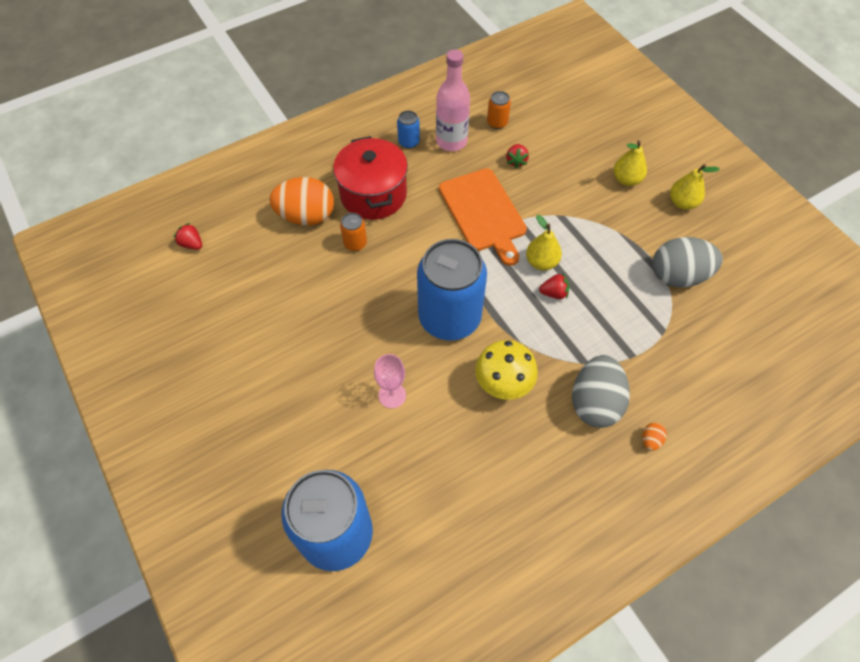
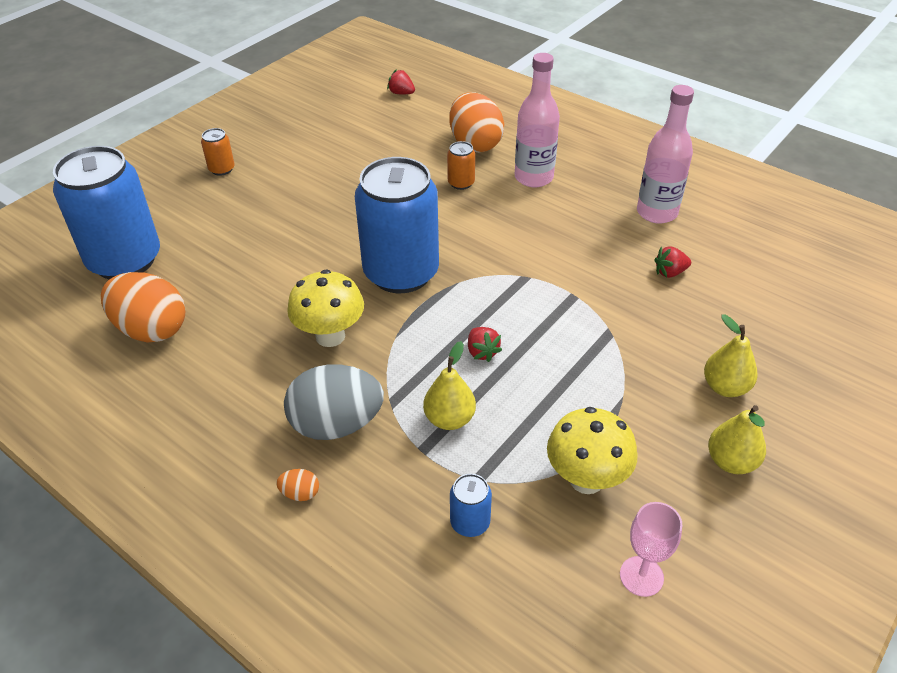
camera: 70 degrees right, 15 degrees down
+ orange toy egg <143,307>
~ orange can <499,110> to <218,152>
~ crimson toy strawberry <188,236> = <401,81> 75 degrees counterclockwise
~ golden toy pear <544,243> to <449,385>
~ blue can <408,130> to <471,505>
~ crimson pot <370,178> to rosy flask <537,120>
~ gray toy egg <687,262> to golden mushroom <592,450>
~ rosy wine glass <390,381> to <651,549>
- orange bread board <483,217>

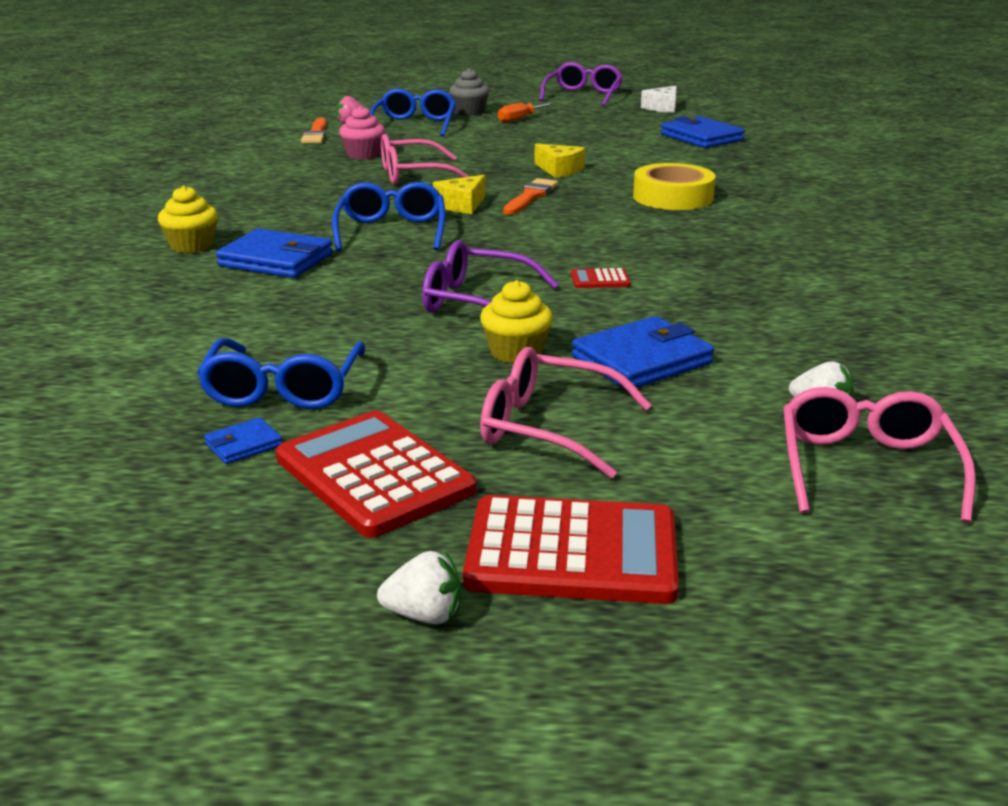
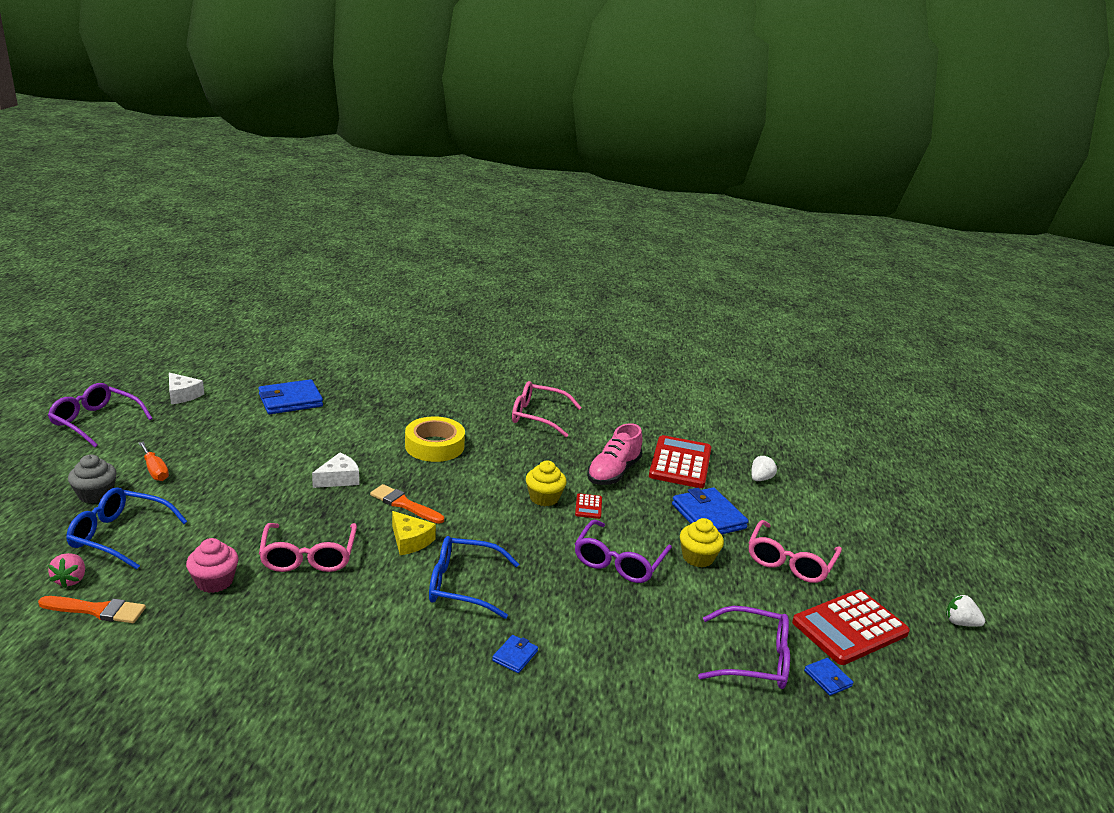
camera: 85 degrees left, 0 degrees up
~ golden cheese wedge <559,160> to pure white cheese wedge <335,470>
~ blue card wallet <274,253> = <515,654> x0.48
~ rosy spectacles <879,455> to <547,409>
~ golden fairy cake <188,219> to <546,483>
+ rosy lace-up shoe <615,454>
~ crimson calculator <571,549> to <680,461>
~ blue spectacles <281,373> to violet spectacles <744,647>
~ pure white toy strawberry <419,587> = <965,610> 75 degrees counterclockwise

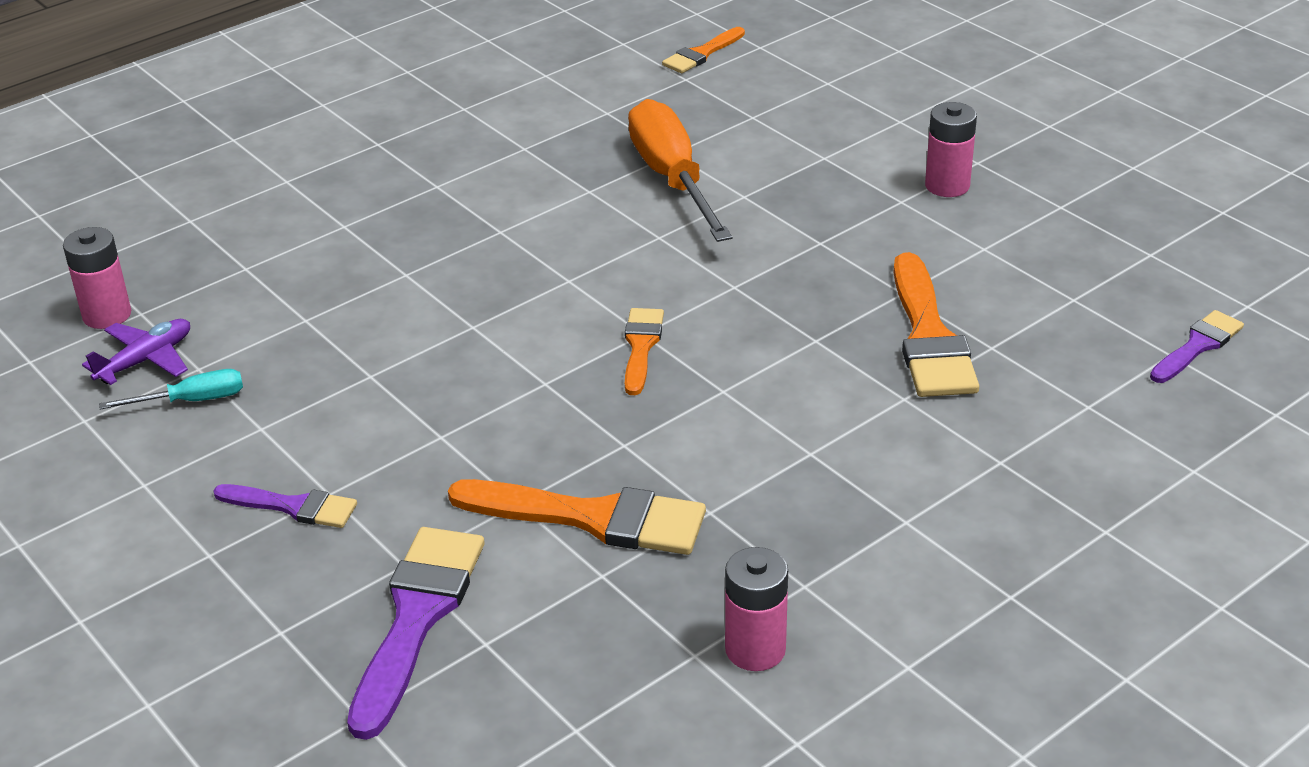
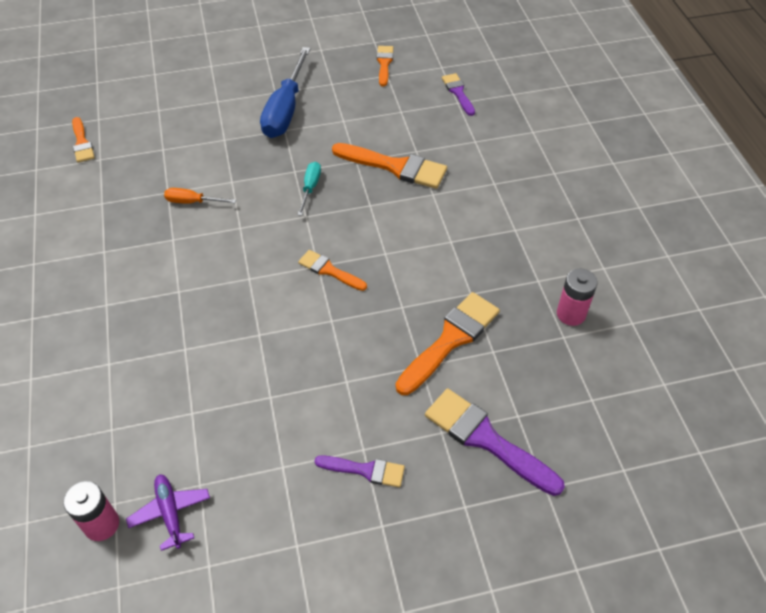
camera: 65 degrees left, 15 degrees up
~ orange screwdriver <680,170> = <200,196> x0.49
~ rosy battery <951,149> to blue screwdriver <285,92>
~ turquoise screwdriver <171,389> to <309,189>
~ violet paint brush <285,506> = <359,471> 60 degrees clockwise
+ orange paint brush <385,66>

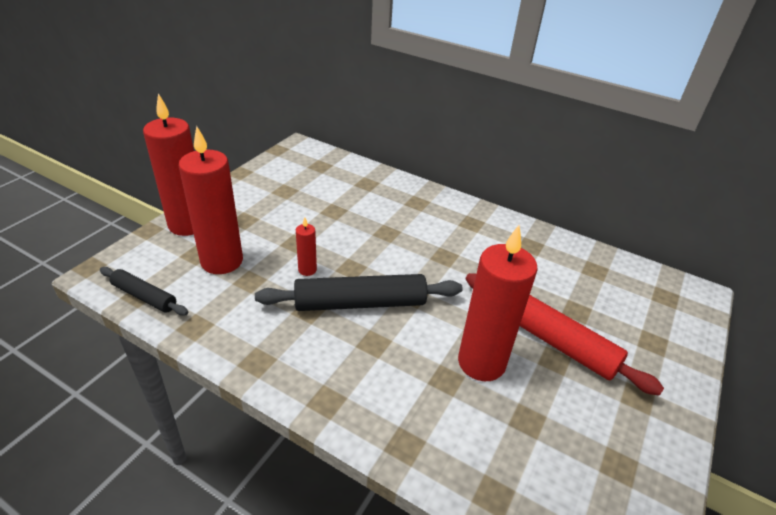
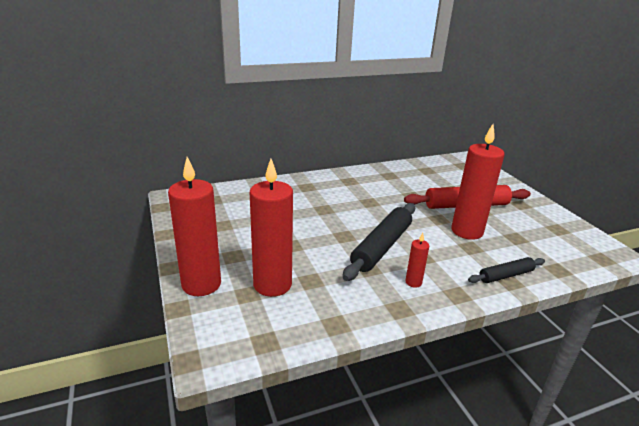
camera: 50 degrees left, 10 degrees down
~ crimson pillar candle <306,246> to <417,260>
~ ebony rolling pin <144,291> to <506,270>

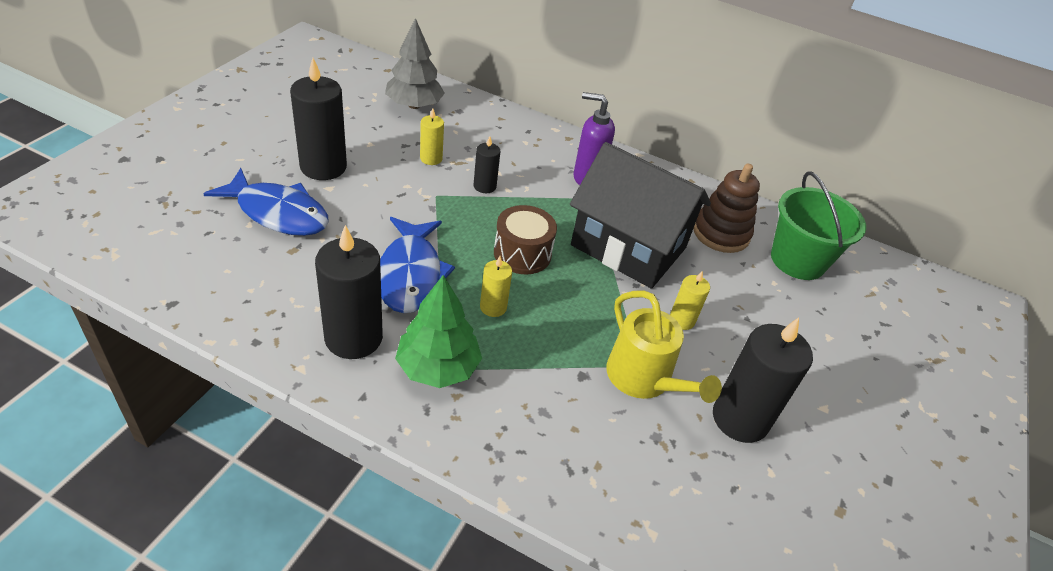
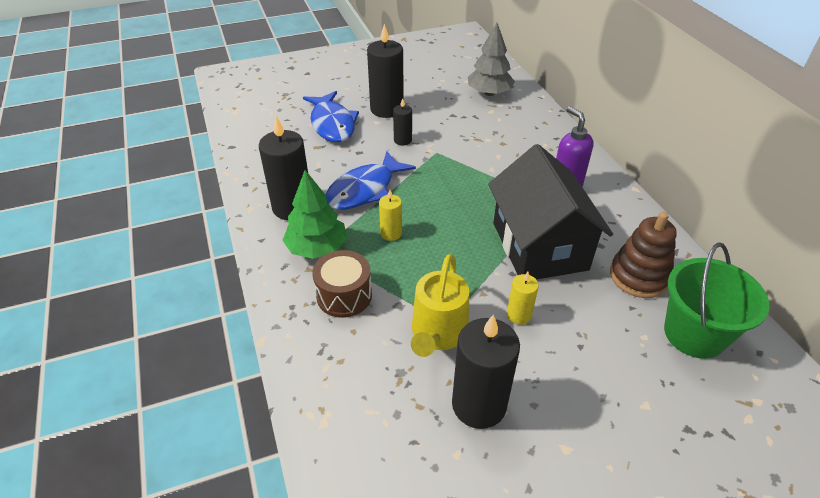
camera: 50 degrees right, 0 degrees up
~ brown snare drum <525,239> to <342,284>
~ ebony pillar candle <487,164> to <402,121>
- golden pillar candle <432,136>

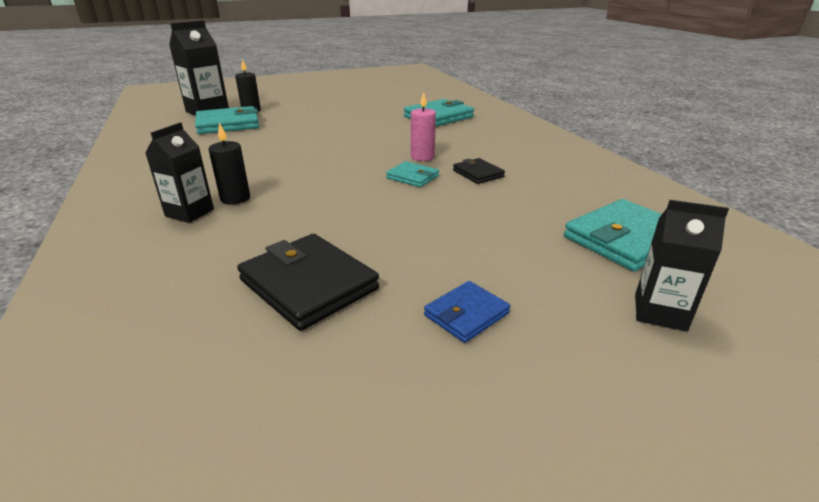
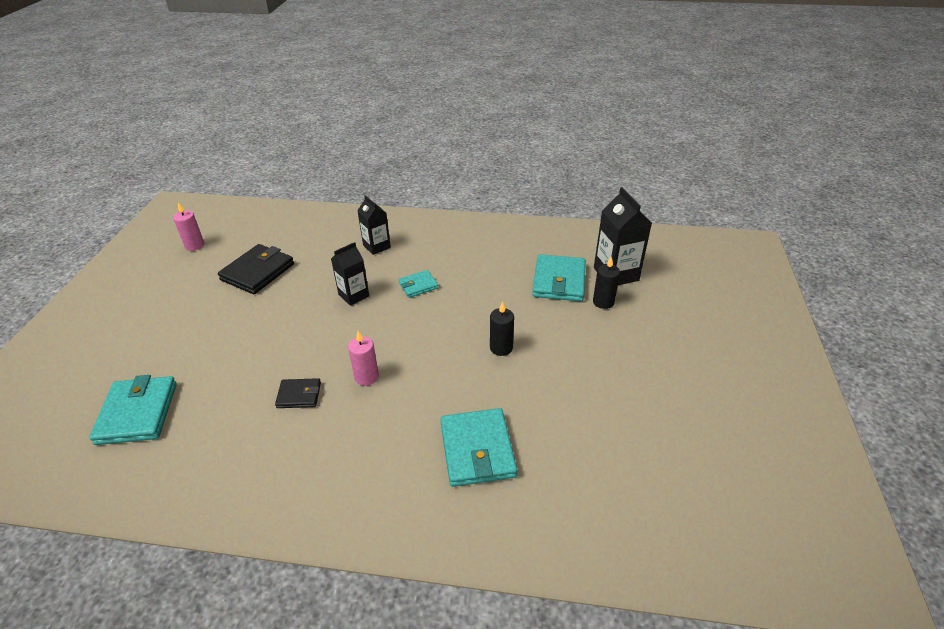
camera: 120 degrees right, 10 degrees up
+ rosy pillar candle <188,227>
~ ebony card wallet <308,282> = <256,269> 45 degrees counterclockwise
~ ebony juice carton <682,266> to <350,274>
~ turquoise card wallet <412,174> to <418,284>
~ ebony pillar candle <229,164> to <502,328>
- blue card wallet <467,312>

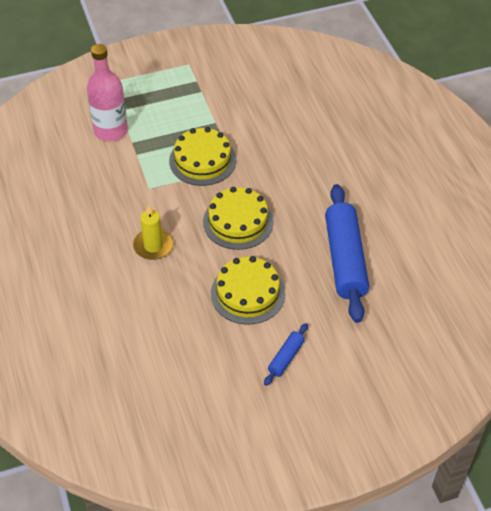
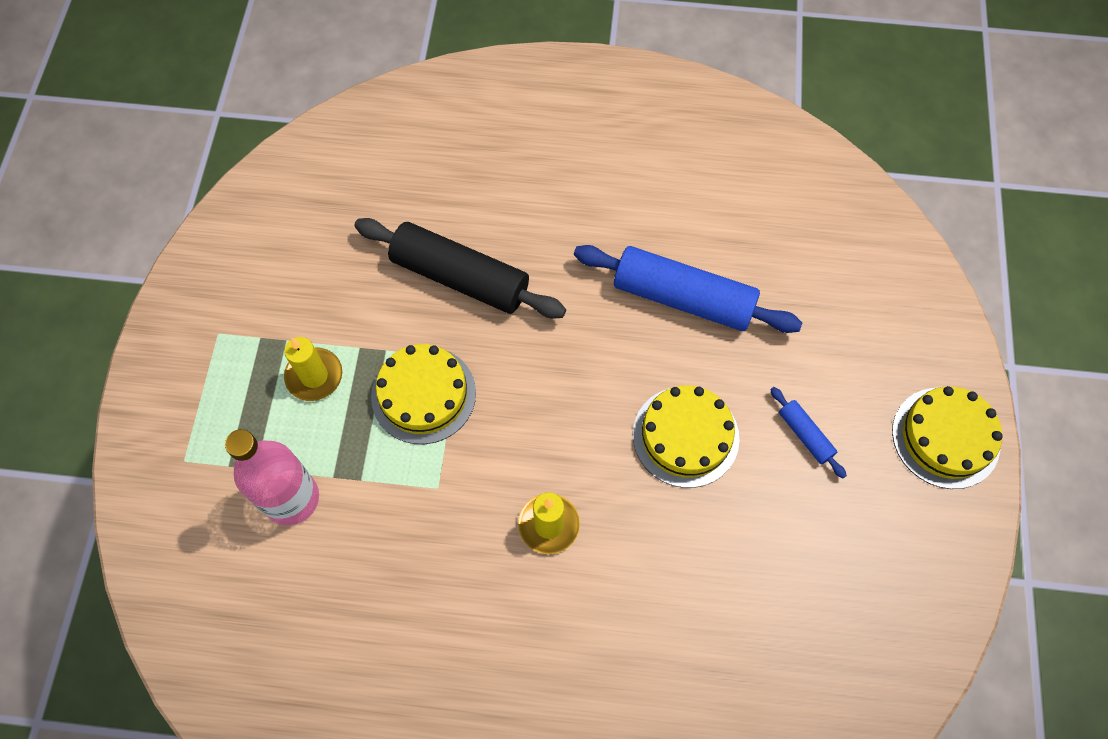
camera: 65 degrees left, 15 degrees up
+ golden pillar candle <313,369>
+ ebony rolling pin <460,268>
~ golden gateau <238,218> to <947,437>

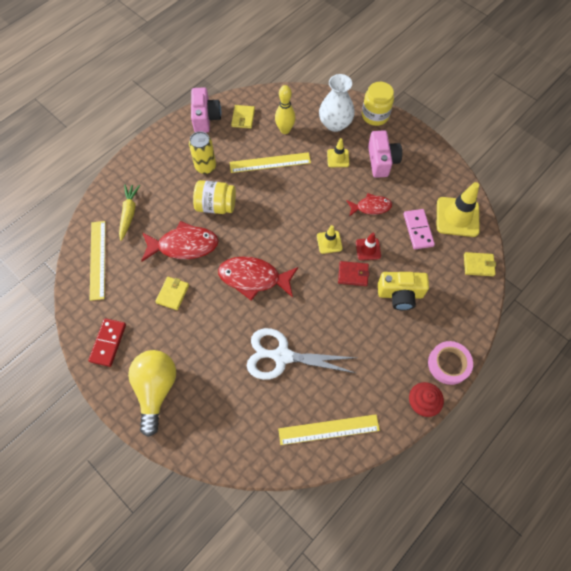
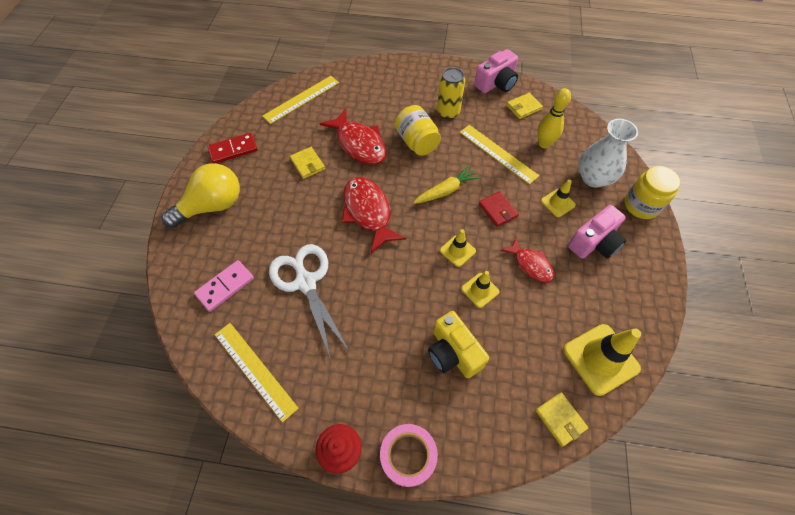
camera: 55 degrees right, 5 degrees down
~ rosy domino <419,229> to <224,286>
~ golden card wallet <172,293> = <307,163> 75 degrees clockwise
~ golden root vegetable <129,213> to <446,185>
~ crimson traffic cone <368,246> to golden traffic cone <480,289>
~ crimson card wallet <353,273> to <499,209>

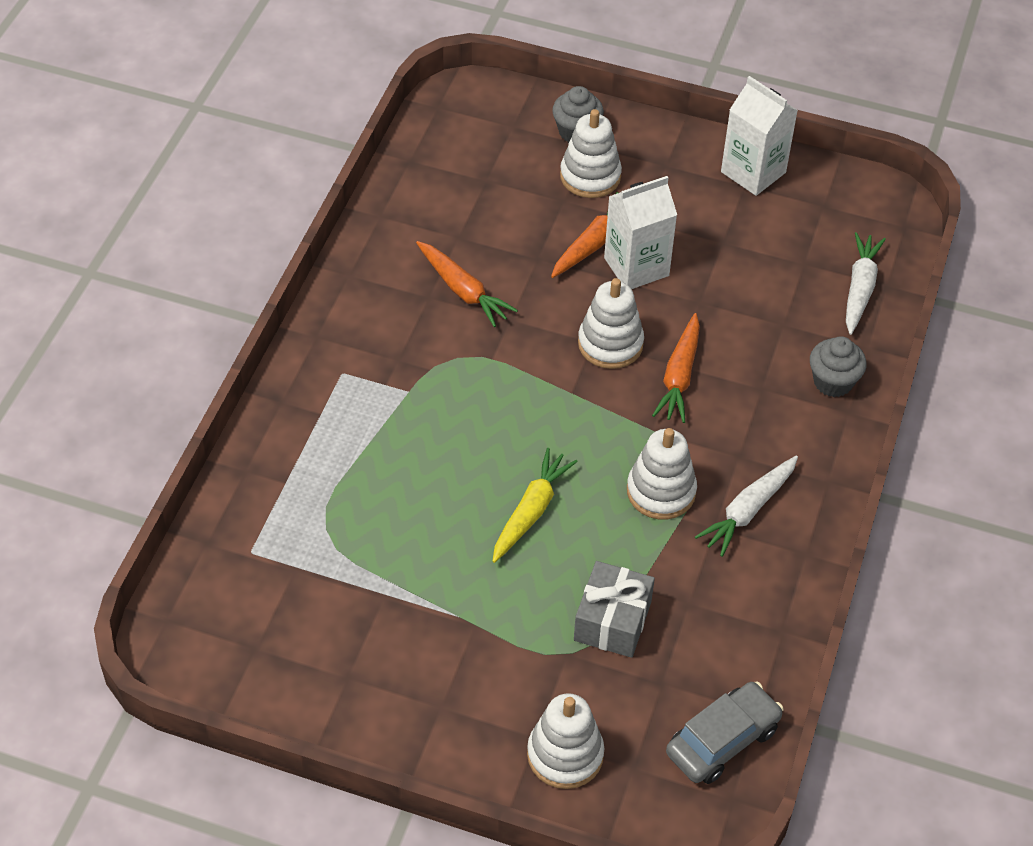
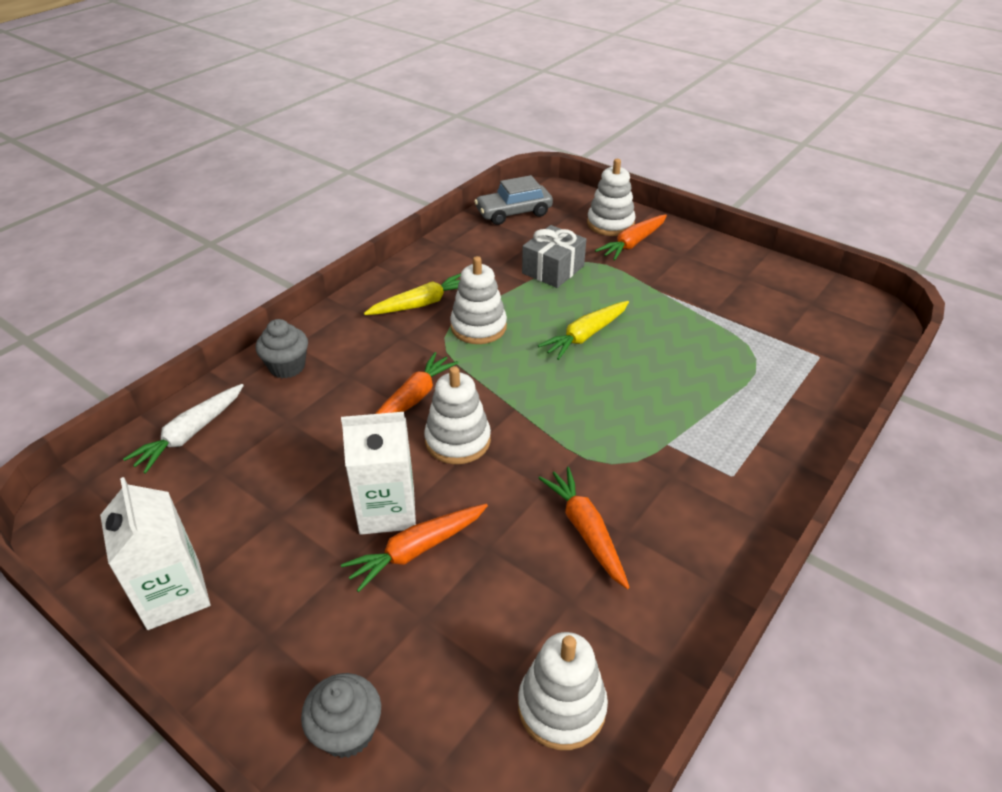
camera: 160 degrees left, 10 degrees down
~ pure white root vegetable <746,506> to golden root vegetable <412,294>
~ pure white stacking rings <591,153> to <563,691>
+ orange root vegetable <631,237>

